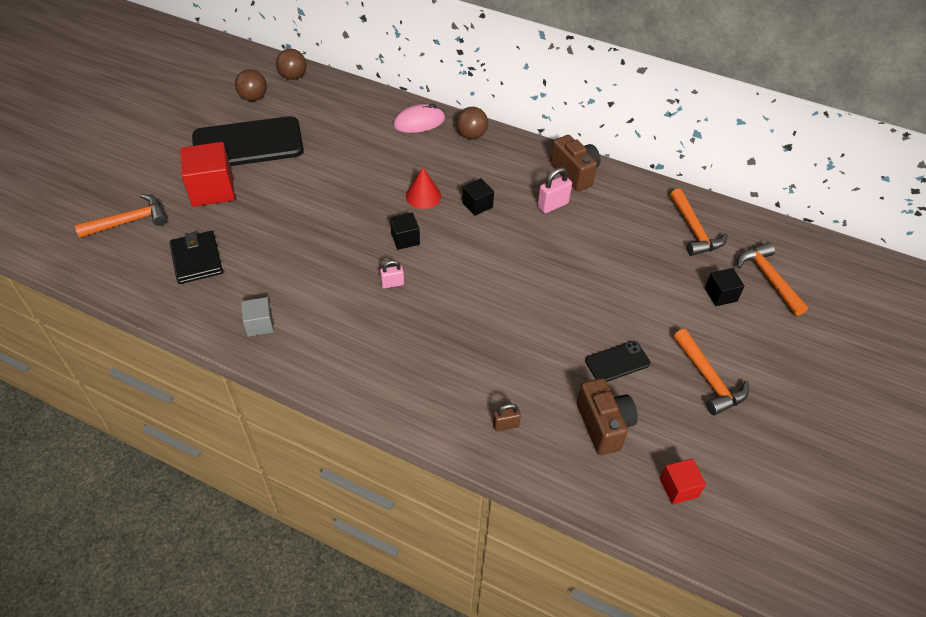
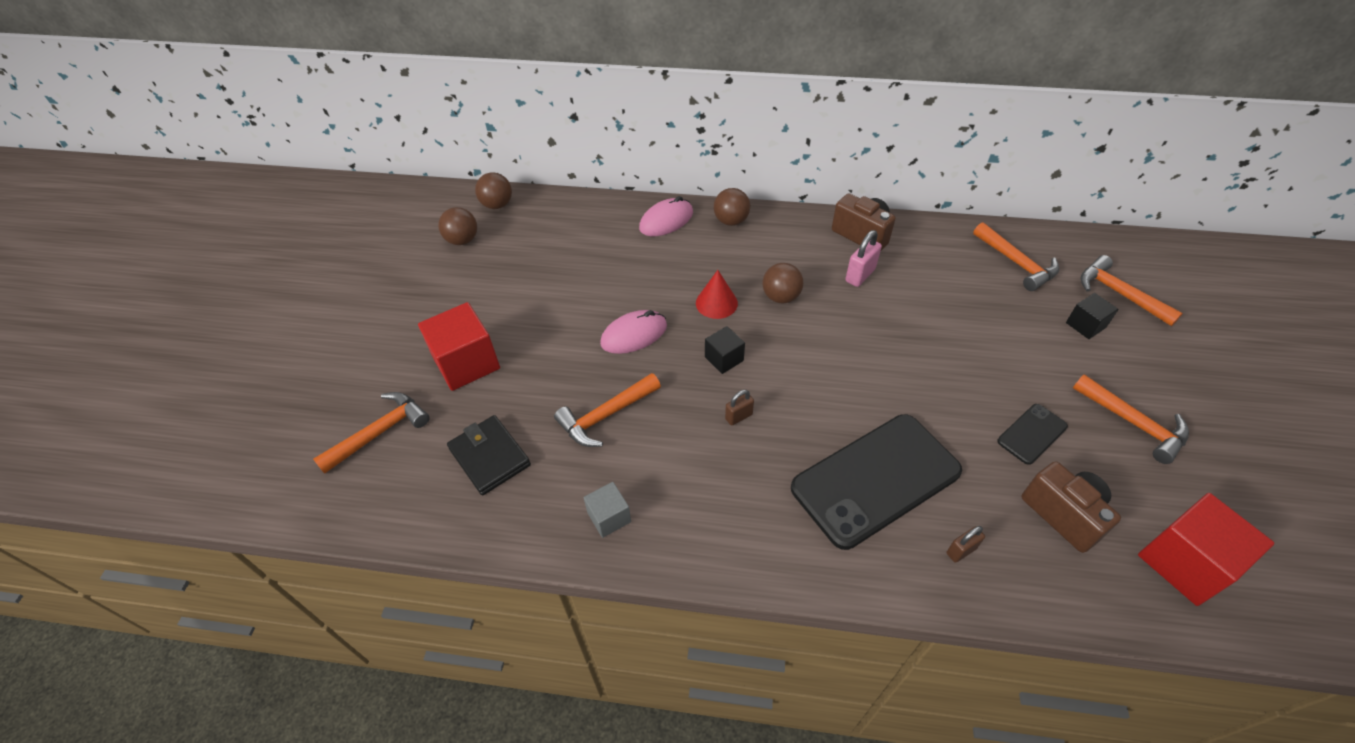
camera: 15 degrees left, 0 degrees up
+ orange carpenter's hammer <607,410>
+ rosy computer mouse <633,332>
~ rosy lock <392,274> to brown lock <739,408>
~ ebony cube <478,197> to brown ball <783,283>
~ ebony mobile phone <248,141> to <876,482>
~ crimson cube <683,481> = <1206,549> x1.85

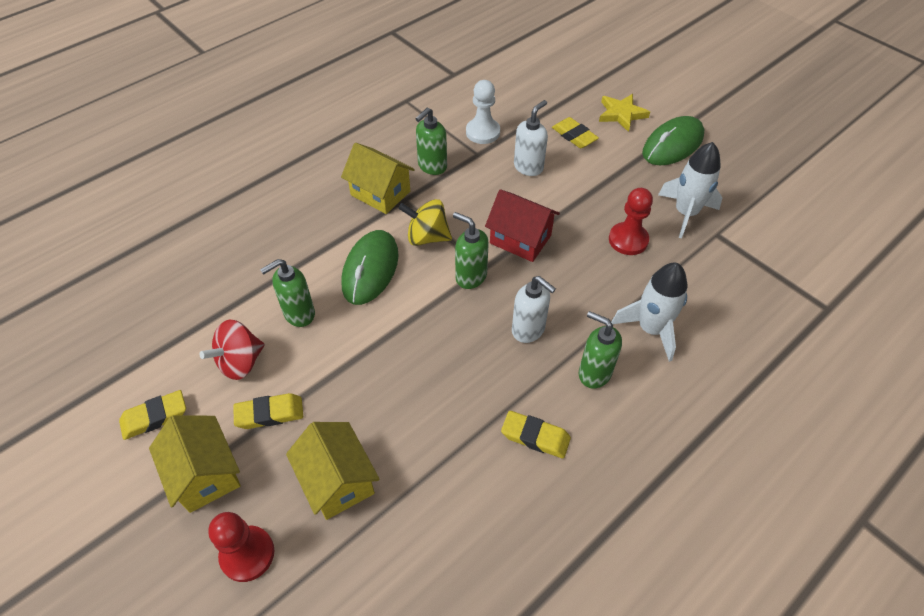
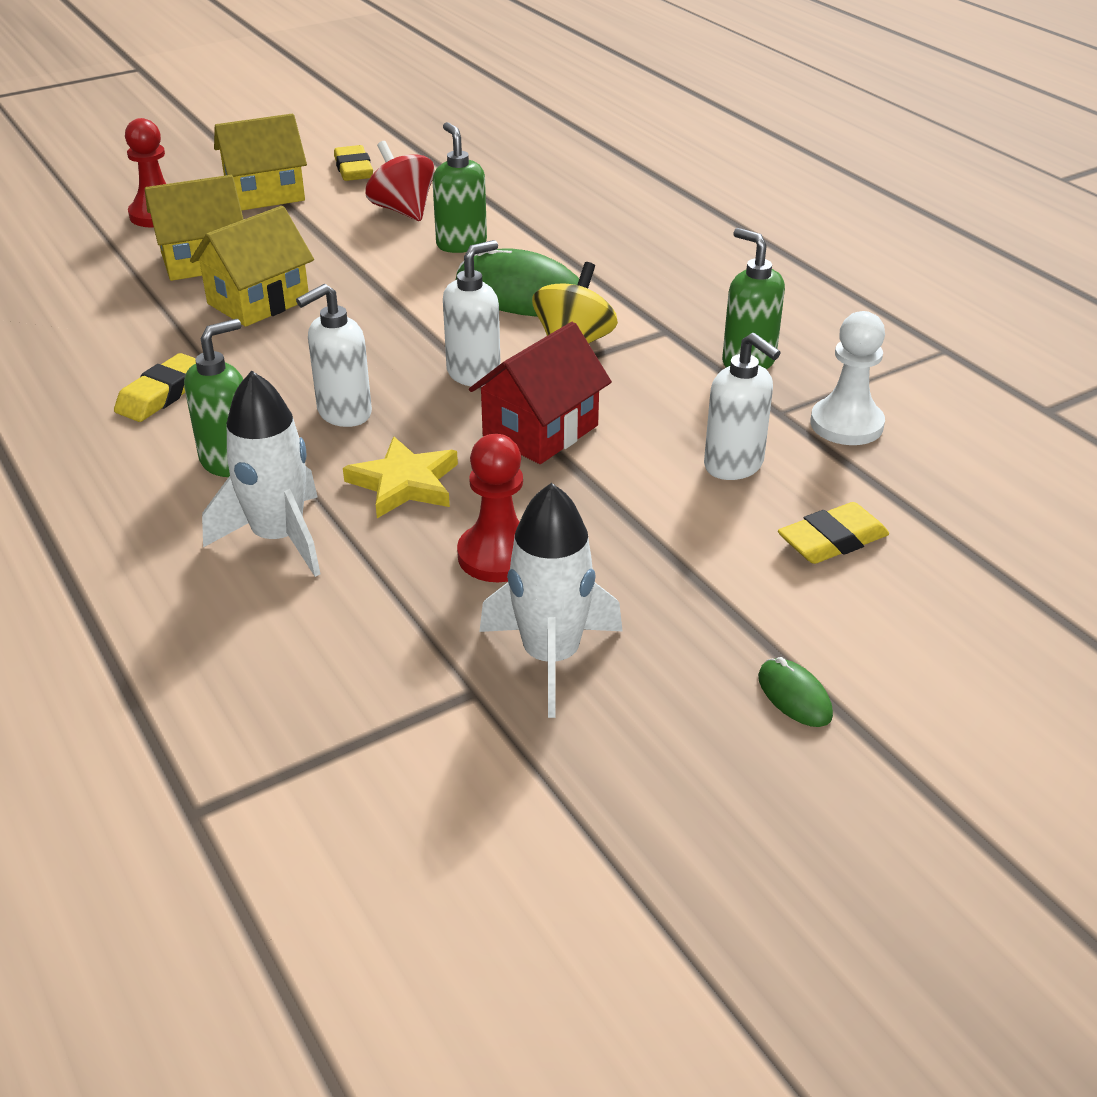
camera: 100 degrees right, 15 degrees down
~ golden house <378,178> to <252,266>
~ golden star <624,113> to <400,477>
~ green soap pump <471,250> to pure white soap pump <472,313>
~ green computer mouse <673,140> = <795,692> x0.45
- golden eraser <268,411>

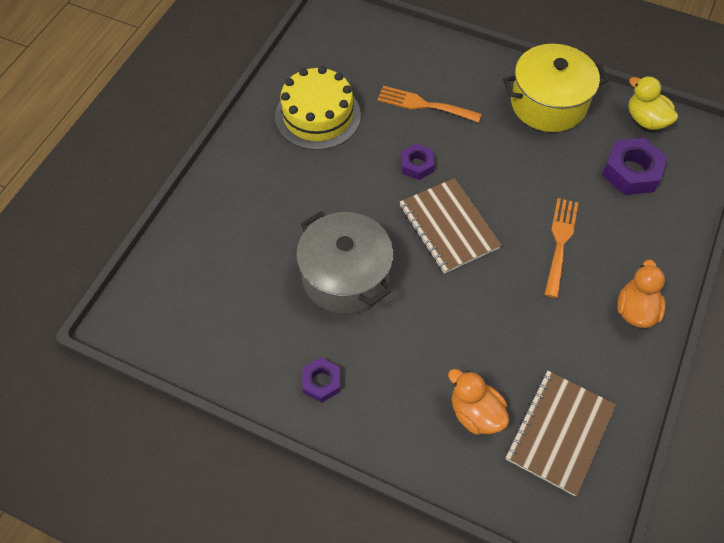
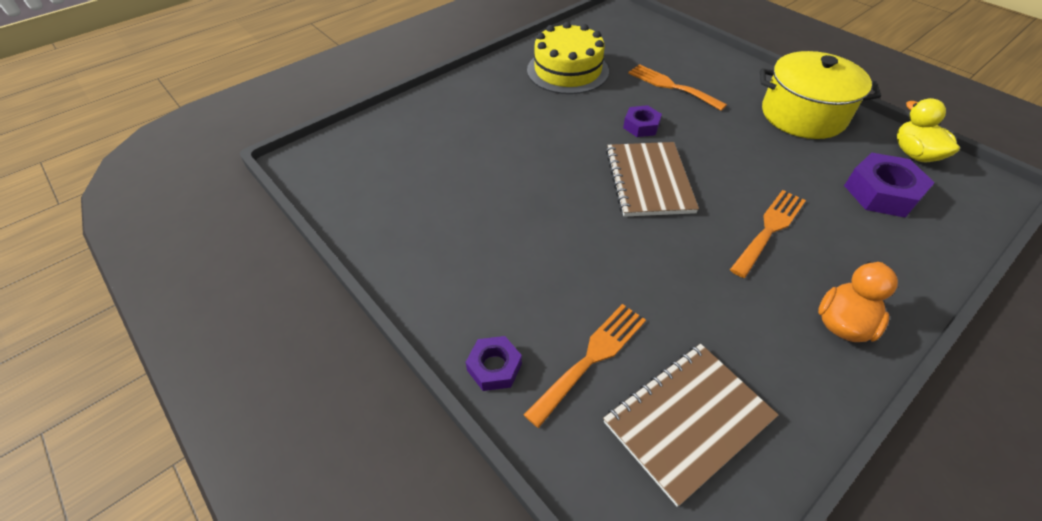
camera: 25 degrees right, 10 degrees down
~ violet hexagon nut <321,380> to <494,363>
~ orange rubber duck <478,401> to orange dinner fork <585,366>
- gray pot <344,262>

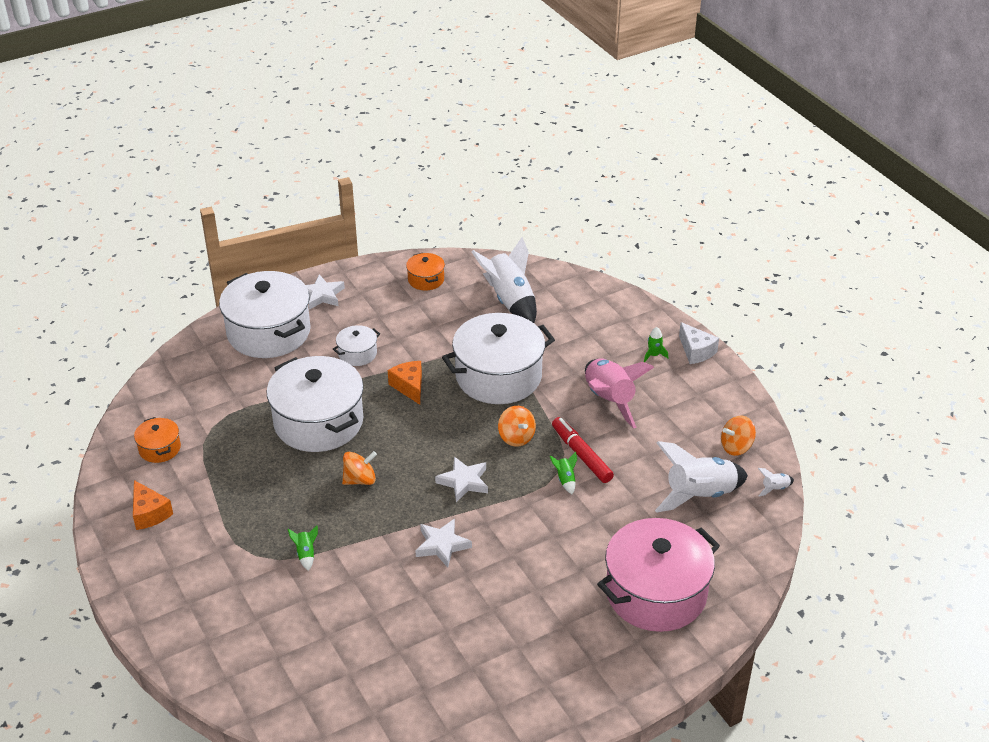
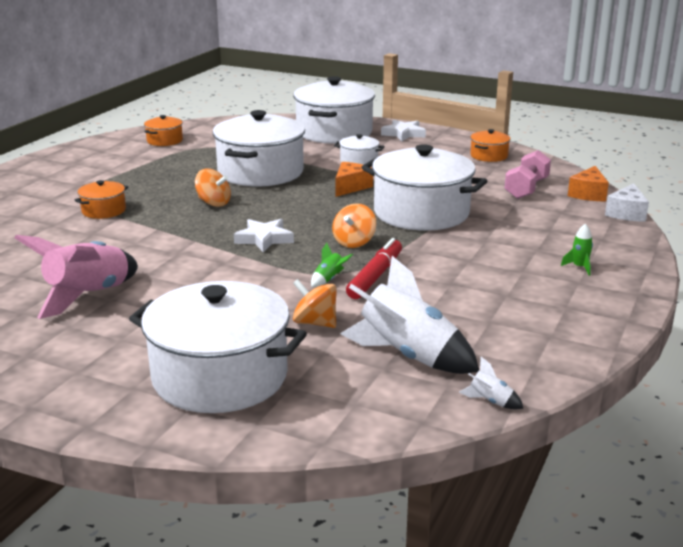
camera: 55 degrees right, 15 degrees down
~ rosy toy rocket <619,393> to <76,277>
~ green toy rocket <303,548> to orange pot <101,199>
~ rosy pot <658,575> to pure white pot <218,347>
~ orange whirligig <738,435> to <315,303>
~ pure white toy rocket <504,280> to rosy dumbbell <527,174>
~ orange cheese wedge <153,505> to <588,183>
~ pure white cheese wedge <699,343> to <627,202>
- pure white star <443,543>

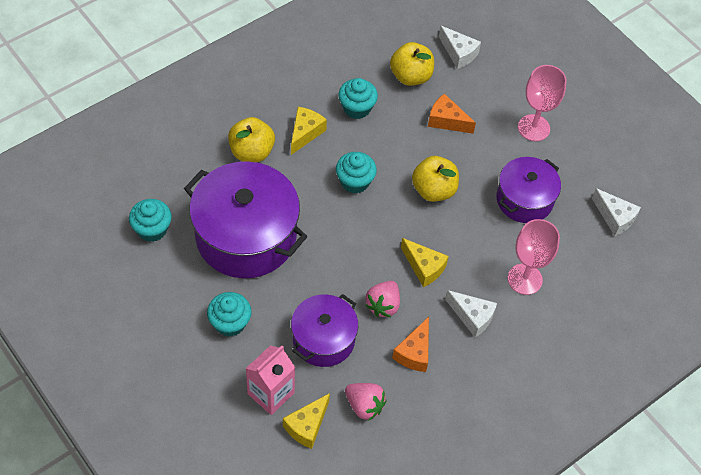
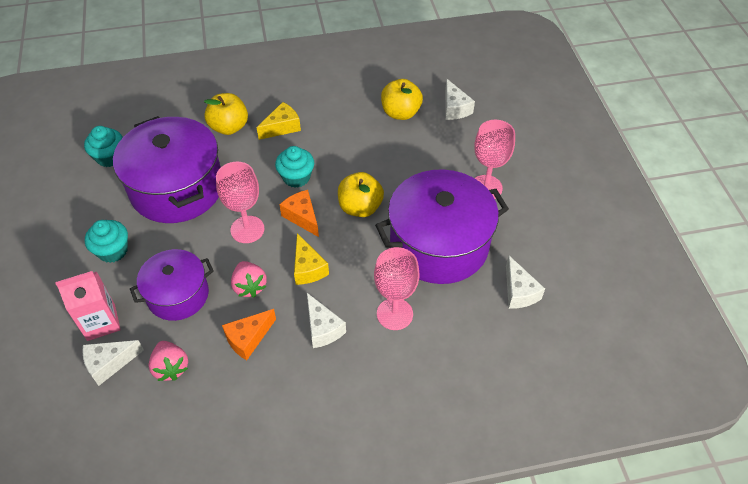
camera: 30 degrees right, 5 degrees down
~ golden cheese wedge <306,421> to pure white cheese wedge <113,363>
+ rosy wine glass <240,202>
~ rosy toy strawberry <382,299> = <249,279> 75 degrees counterclockwise
~ orange cheese wedge <452,114> to <299,213>
~ violet pot <528,190> = <442,226> x1.68
- turquoise fairy cake <358,98>

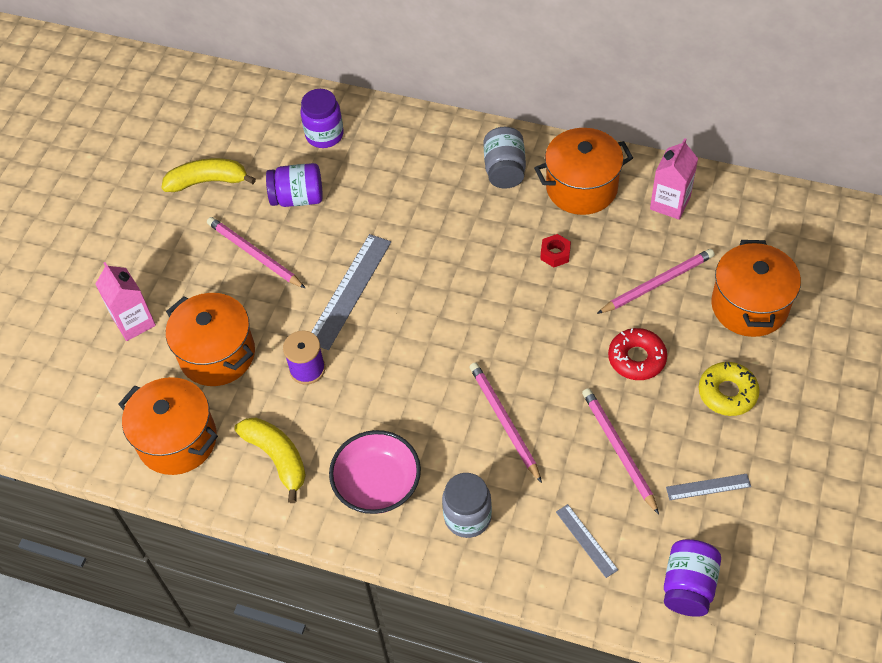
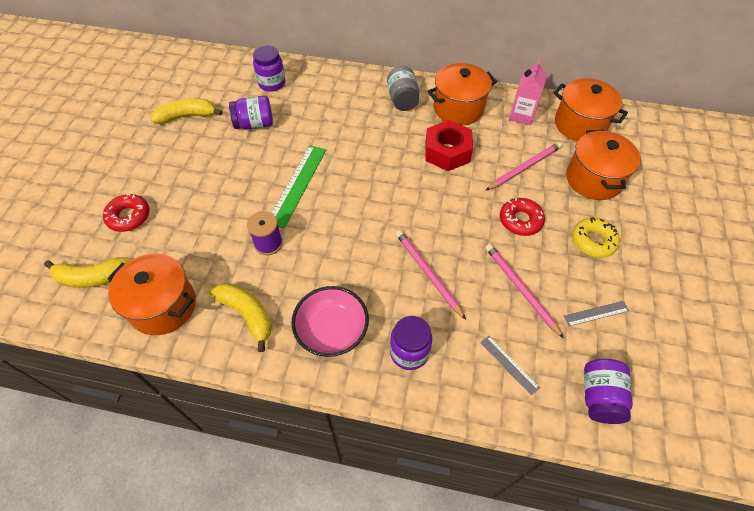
camera: 10 degrees left, 0 degrees up
+ golden banana fruit <87,272>
~ rosy juice carton <125,301> to crimson donut <126,213>
~ gray ruler <351,292> to green ruler <299,186>
~ gray jar <467,505> to violet jar <411,343>
~ crimson hexagon nut <555,250> = <449,145> x2.13
~ orange pot <210,339> to <591,109>
- rosy wooden pencil <256,252>

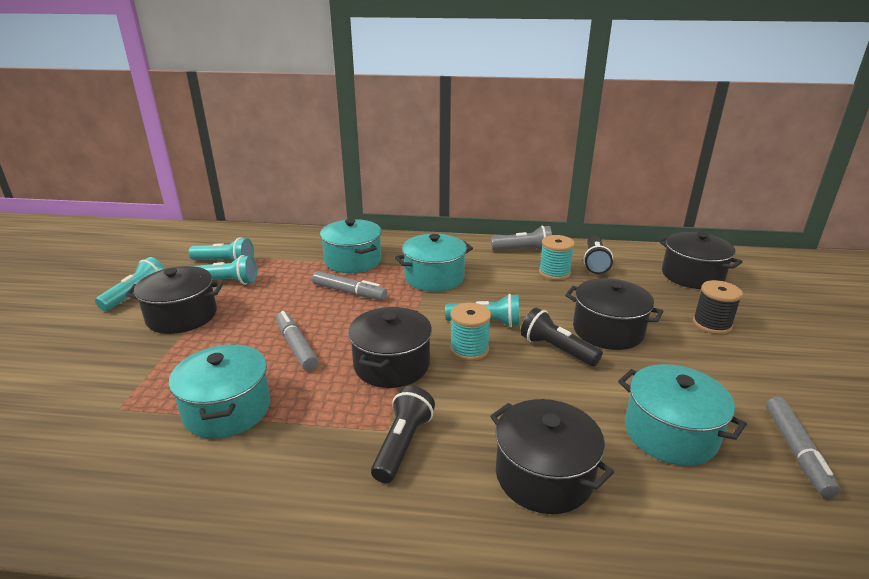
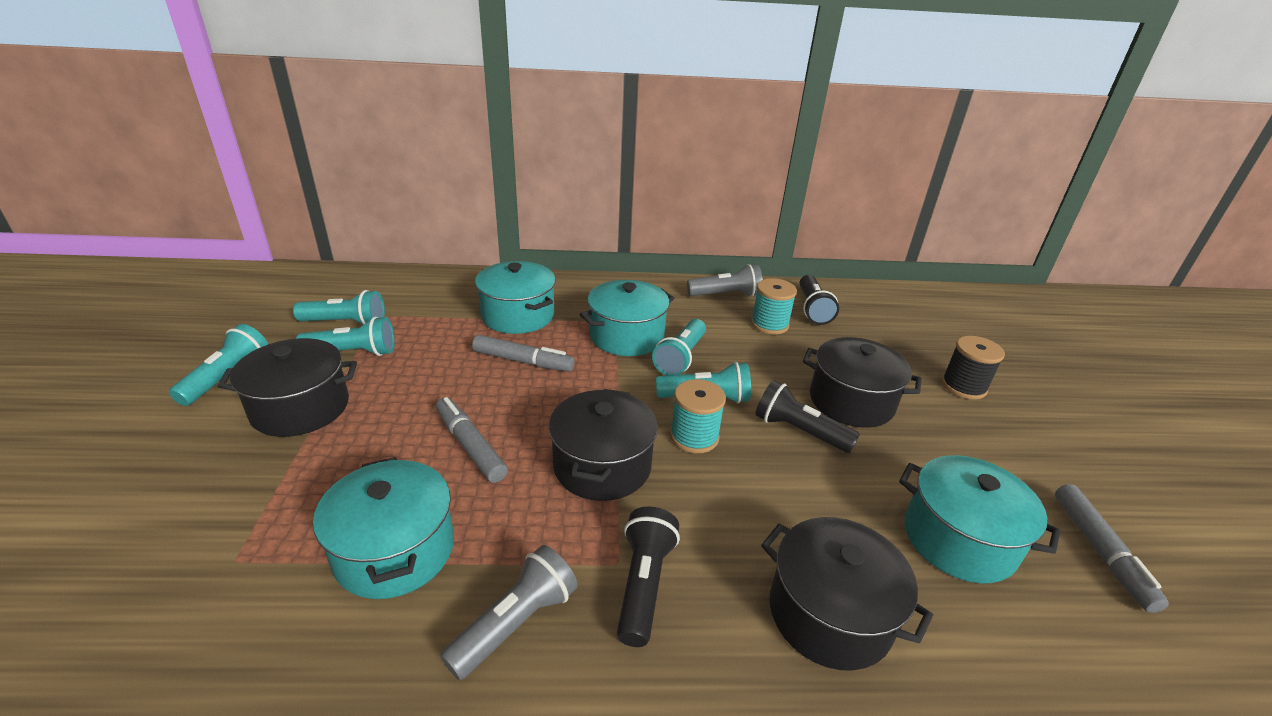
camera: 10 degrees left, 5 degrees up
+ gray torch <509,612>
+ turquoise torch <679,347>
- ebony pot <700,260>

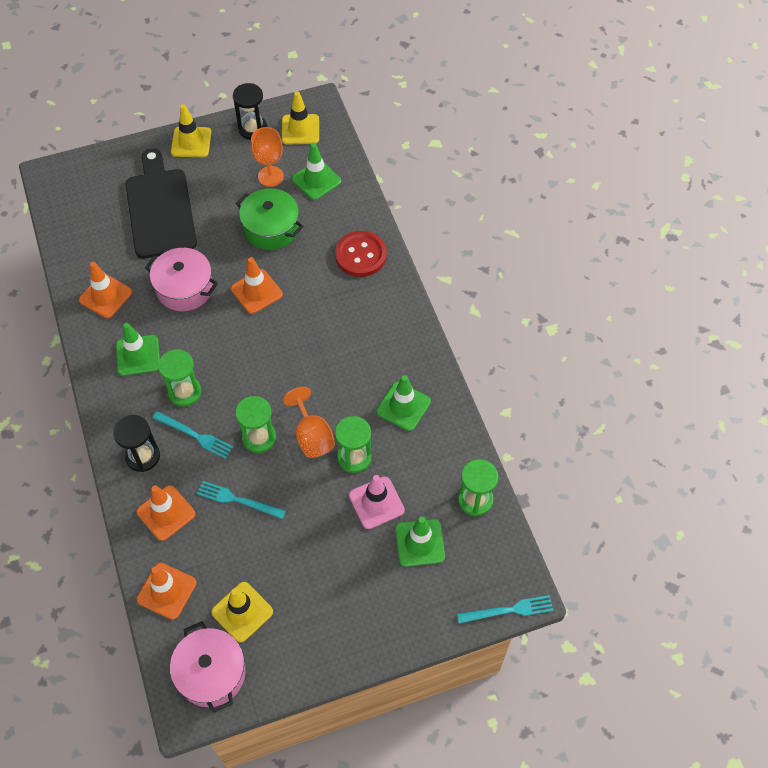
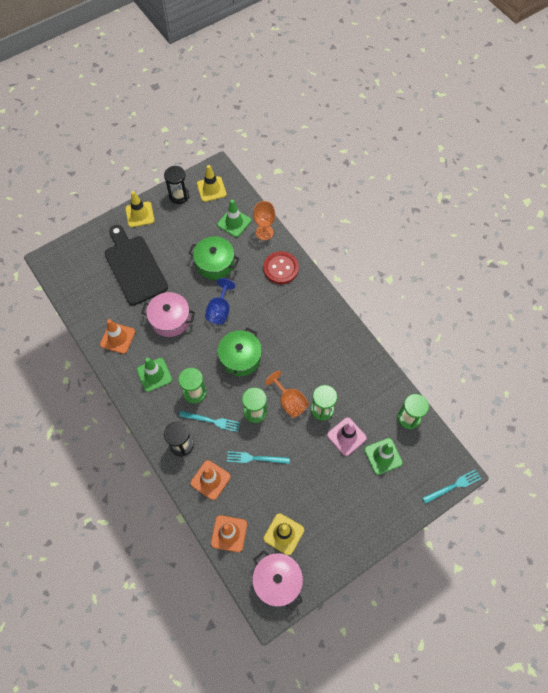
camera: 15 degrees left, 5 degrees up
~ orange traffic cone <257,285> to blue wine glass <220,301>
+ green pot <240,352>
~ orange wine glass <267,157> to <264,220>
- green traffic cone <403,403>

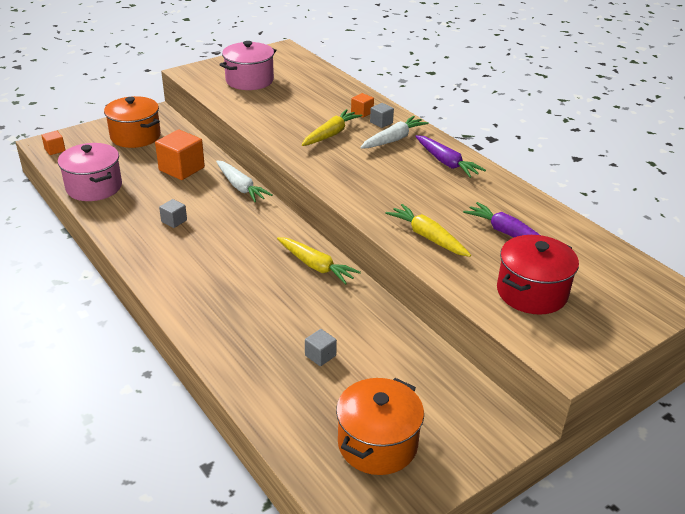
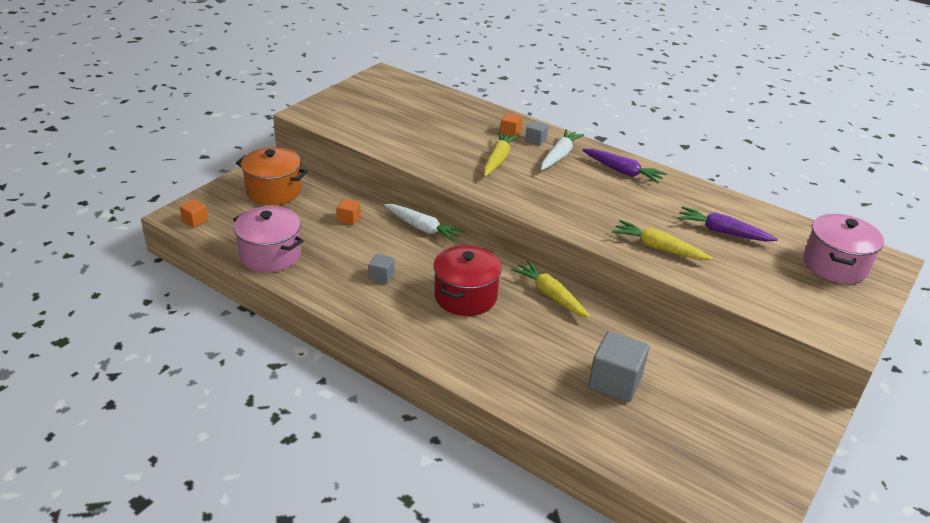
camera: 20 degrees left, 0 degrees up
~ orange cube <180,155> = <349,211> x0.51
~ crimson pot <538,274> to <467,280>
~ golden root vegetable <319,261> = <550,289> 150 degrees counterclockwise
~ gray cube <321,347> = <618,366> x1.96
~ rosy pot <247,65> to <843,249>
- orange pot <380,426>

